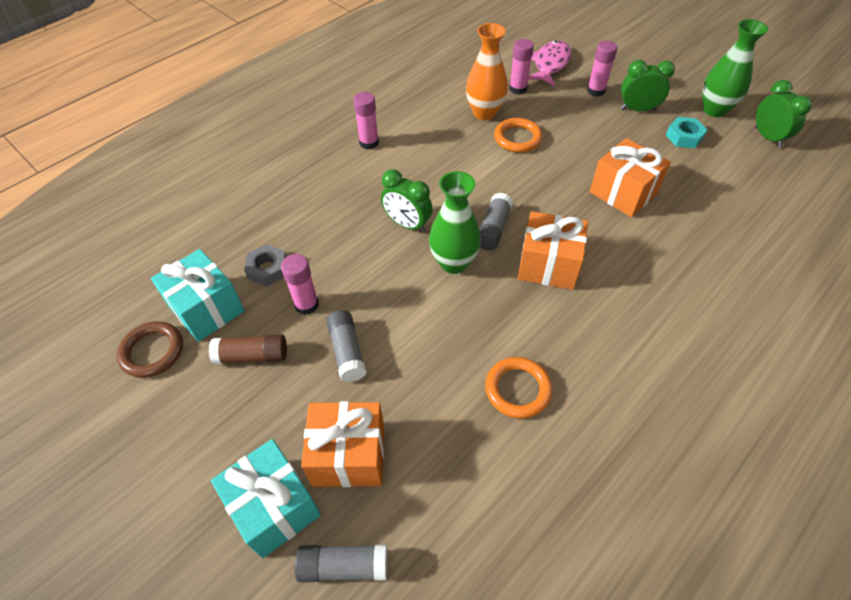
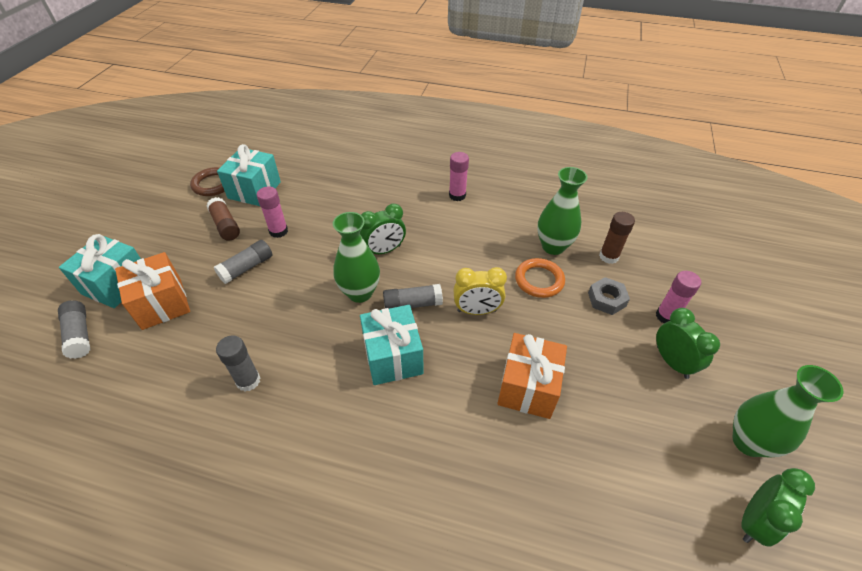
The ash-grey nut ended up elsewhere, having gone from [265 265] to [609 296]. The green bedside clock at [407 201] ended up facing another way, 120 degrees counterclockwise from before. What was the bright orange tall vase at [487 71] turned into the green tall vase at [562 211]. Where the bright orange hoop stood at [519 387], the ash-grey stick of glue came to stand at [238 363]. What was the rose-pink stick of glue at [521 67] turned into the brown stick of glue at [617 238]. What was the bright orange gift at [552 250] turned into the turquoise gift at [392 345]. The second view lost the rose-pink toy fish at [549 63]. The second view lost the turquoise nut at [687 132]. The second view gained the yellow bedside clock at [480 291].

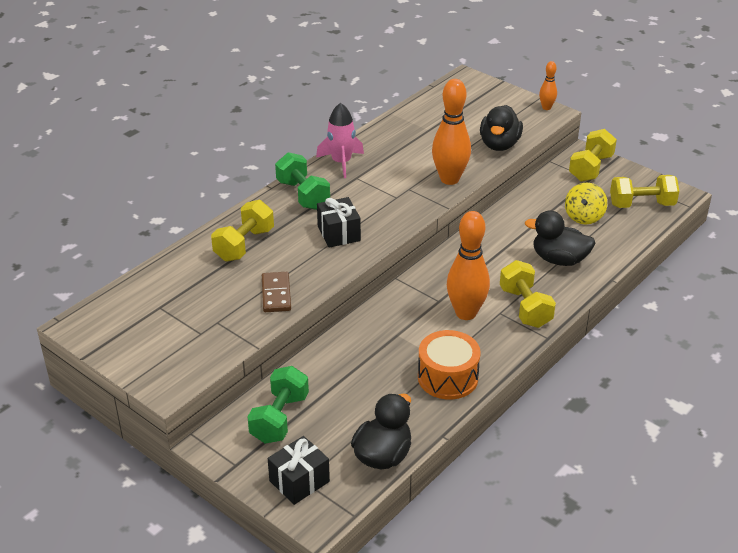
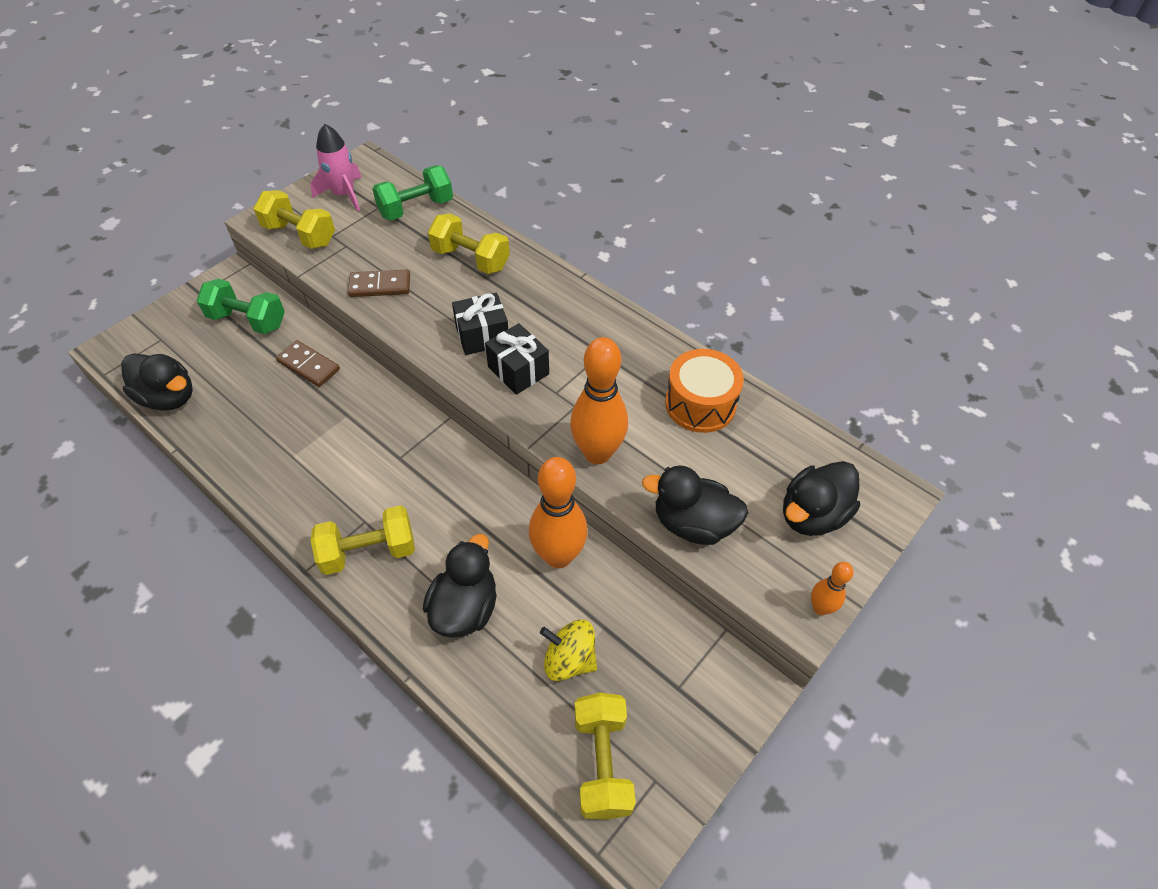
The ebony gift ended up elsewhere, having gone from [299 470] to [517 359]. The green free weight ended up elsewhere, having gone from [302 181] to [412 192]. The rose-pink spaceship ended up elsewhere, having gone from [340 140] to [336 167]. The bright orange toy drum ended up elsewhere, having gone from [449 365] to [704 391]. The bright orange tenpin ended up elsewhere, having gone from [468 265] to [558 512]. The yellow free weight ended up elsewhere, having gone from [593 155] to [294 219]. The second view gained the brown domino at [308 363]. The second view gained the ebony duck at [821 498].

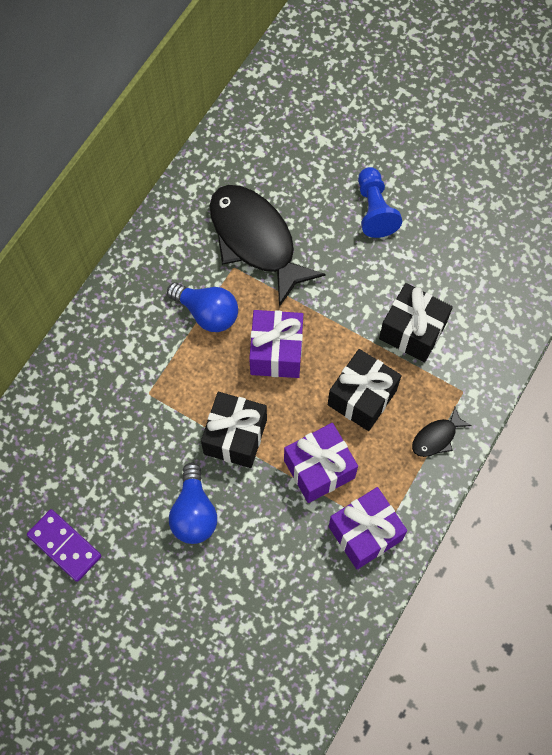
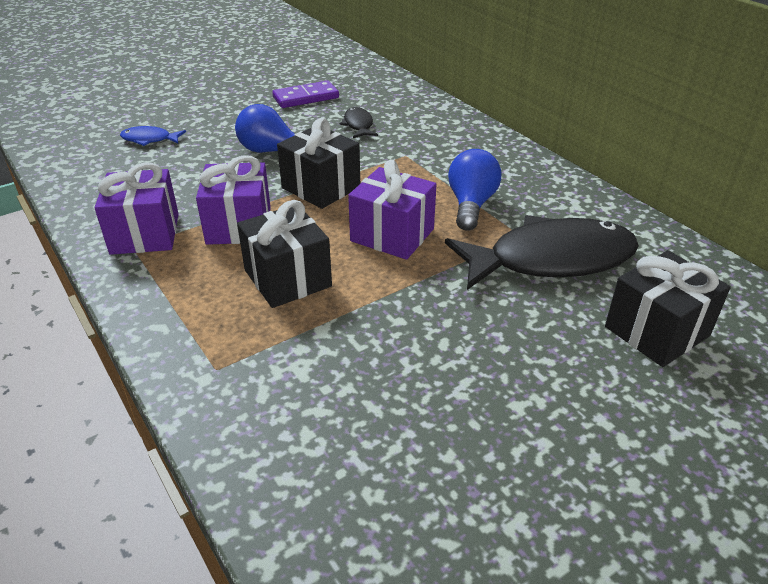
The cobalt light bulb at [202 307] ended up facing another way, 135 degrees clockwise from before. The second view lost the cobalt game pawn at [380 202]. The ebony gift ended up elsewhere, having gone from [416 322] to [668 308]. The ebony toy fish ended up elsewhere, having gone from [442 432] to [359 122]. The second view gained the cobalt toy fish at [153 136].

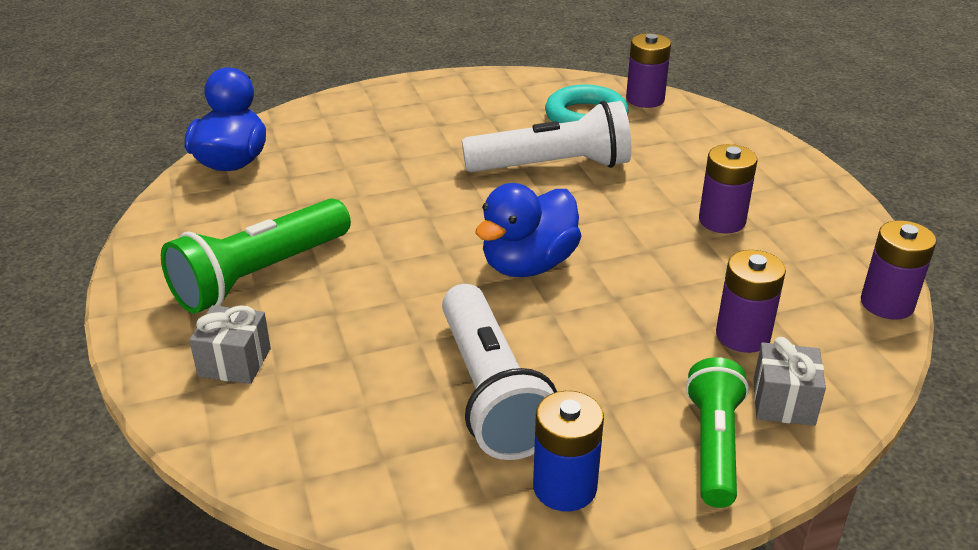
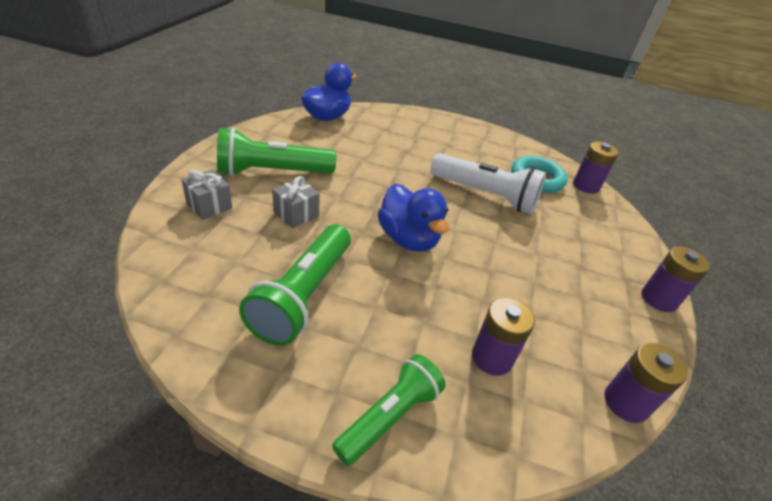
What was the pure white pocket torch at [499 372] turned into the green pocket torch at [295 285]. The cobalt duck at [528 230] ended up facing another way, 105 degrees counterclockwise from before. The second view lost the cobalt AA battery at [568 451]. The violet AA battery ended up elsewhere, having gone from [728 188] to [676 279]. The ash-grey gift ended up elsewhere, having gone from [789 381] to [296 202].

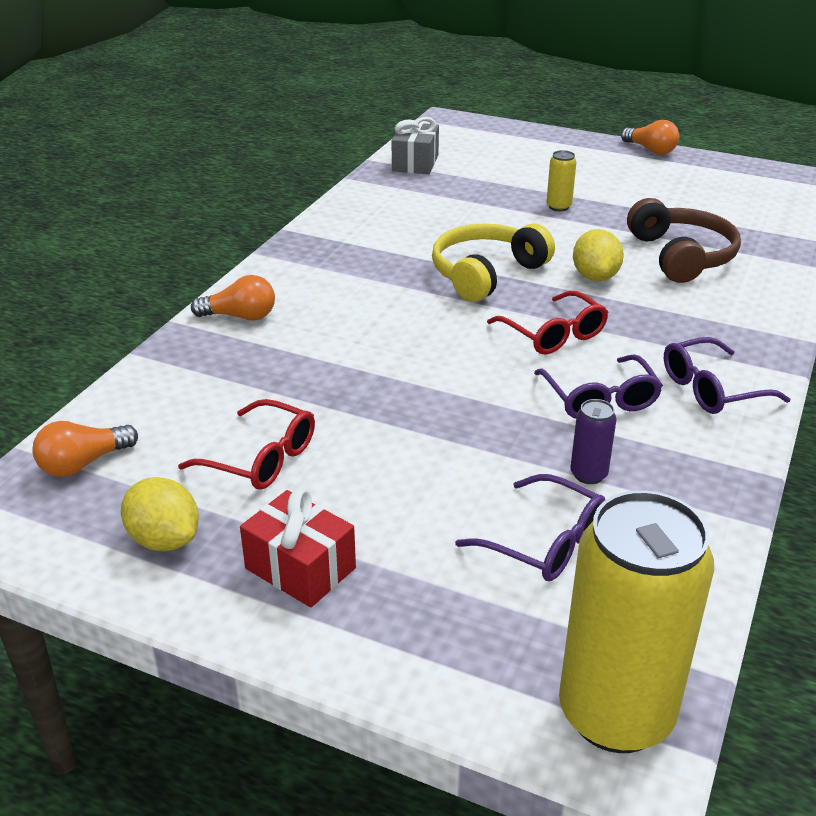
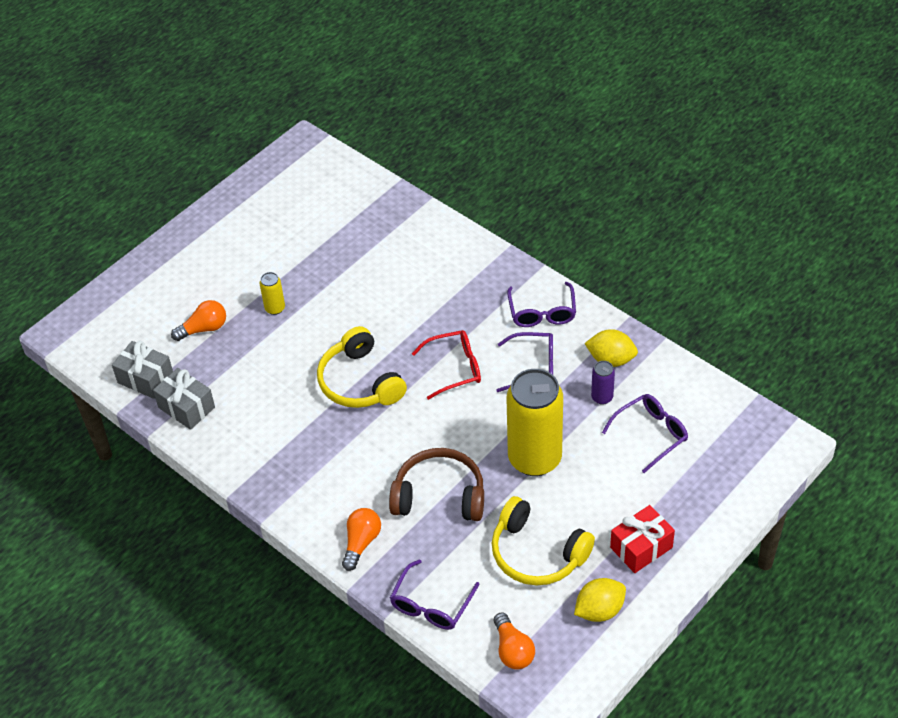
Where the red spectacles stood at [246 444], the yellow over-ear headphones came to stand at [543 540]. The yellow soda can ended up elsewhere, having gone from [636 622] to [535 422]. The yellow lemon ended up elsewhere, having gone from [598 255] to [611 348]. The bright orange light bulb ended up elsewhere, having gone from [650 137] to [198 320]. The brown over-ear headphones ended up elsewhere, having gone from [684 240] to [436 484]. The second view gained the ash-grey gift at [184 399]. The second view gained the violet spectacles at [434 594].

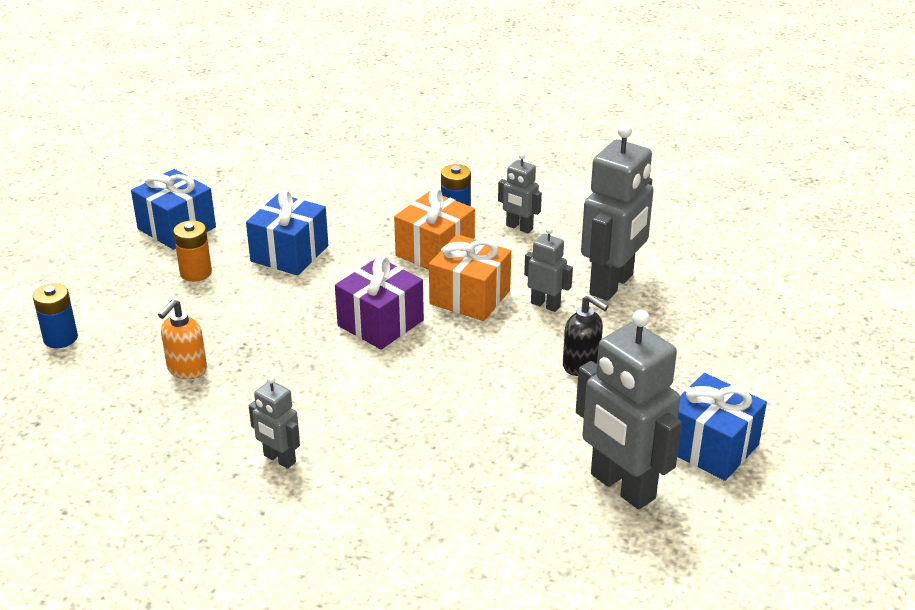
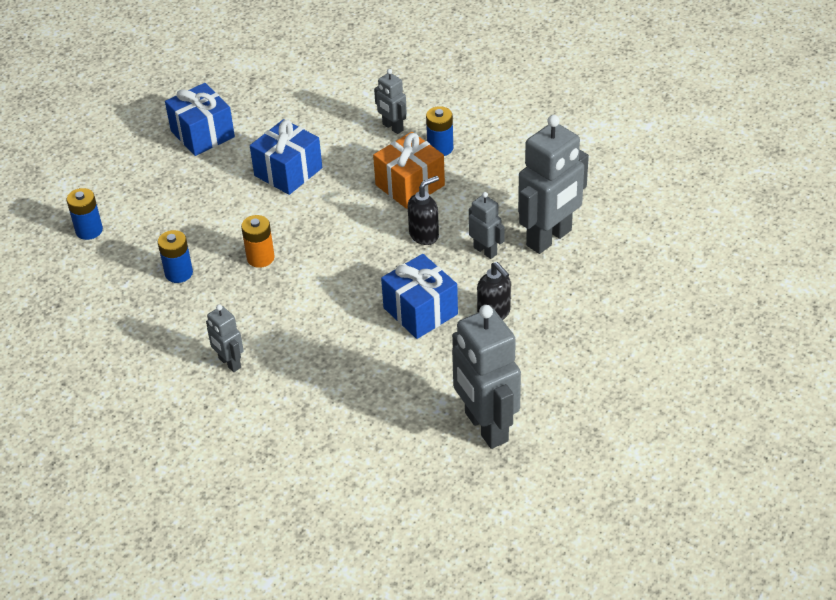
Where the bright orange pump bottle stood at [182 339], the cobalt AA battery came to stand at [175 256]. The bright orange AA battery ended up elsewhere, having gone from [192 251] to [258 241]. The second view lost the violet gift at [379 303]. Where the bright orange gift stood at [470 277], the ebony pump bottle came to stand at [423 210]. The ash-grey toy robot ended up elsewhere, having gone from [520 193] to [390 101]. The cobalt gift ended up elsewhere, having gone from [722 427] to [419 296].

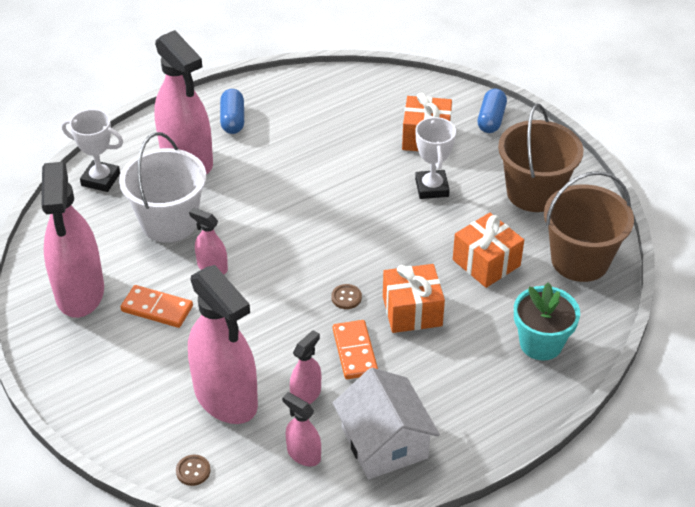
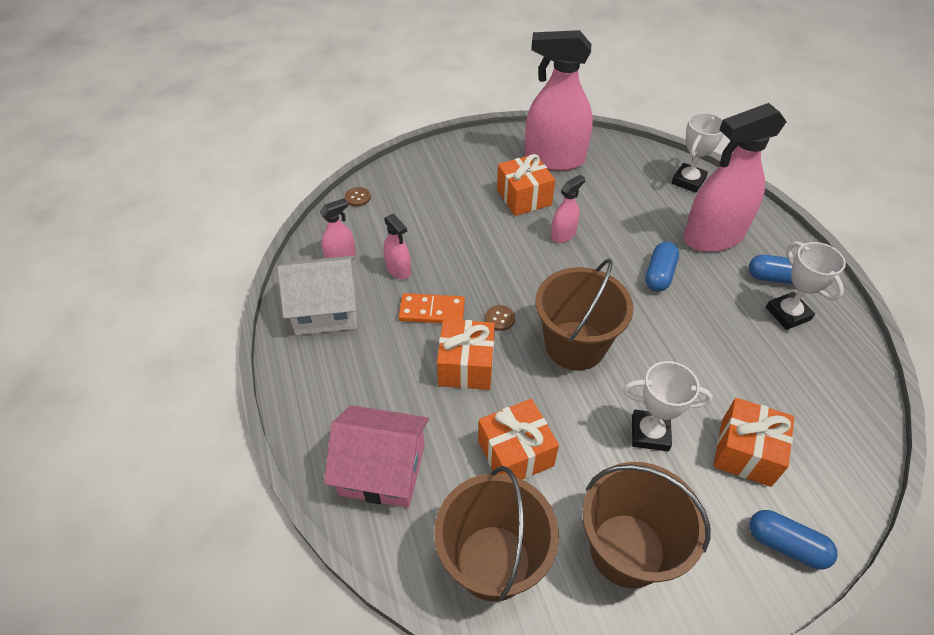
The second view lost the pure white pail at [162 187]. Where the bright orange domino stood at [156 306], the bright orange gift came to stand at [526 185]. The second view lost the rose-pink spray bottle at [223 344]. Where the turquoise flower pot stood at [547 321], the rose-pink house came to stand at [376 456]. The second view gained the brown pail at [584 314]. The second view gained the cobalt capsule at [662 266]. The second view gained the pure white award cup at [806 285].

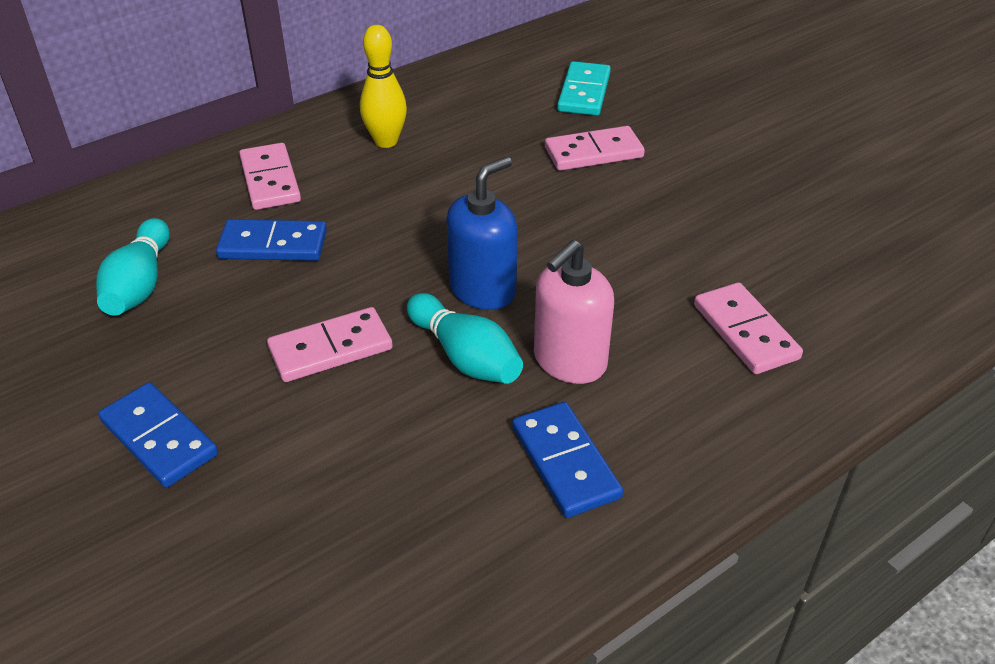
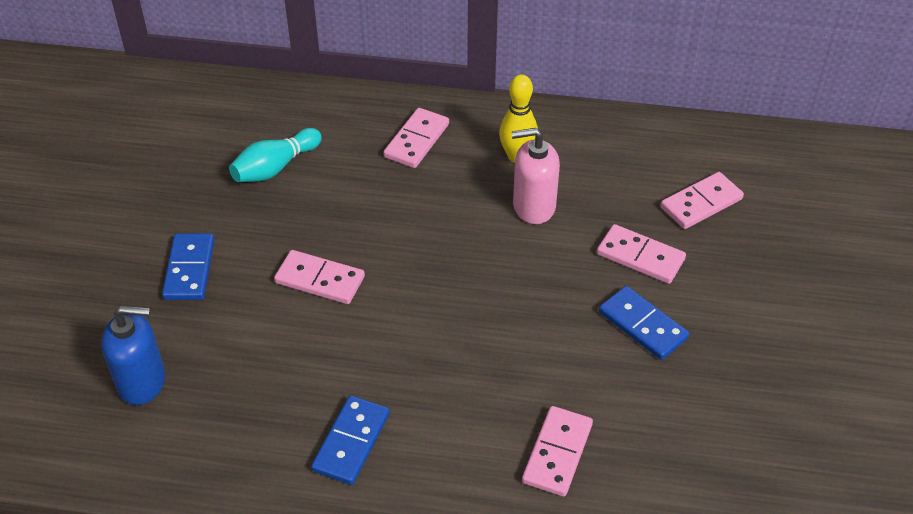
The cobalt domino ended up elsewhere, having gone from [271 240] to [644 323]. The second view lost the turquoise tenpin at [465 338]. The cobalt pump bottle ended up elsewhere, having gone from [481 233] to [133 355]. The rose-pink pump bottle ended up elsewhere, having gone from [574 312] to [535 176]. What was the turquoise domino at [584 88] turned into the rose-pink domino at [702 200].

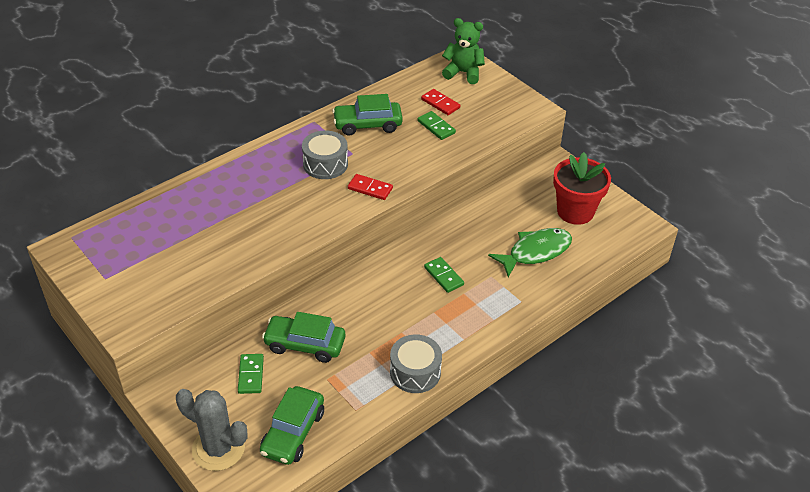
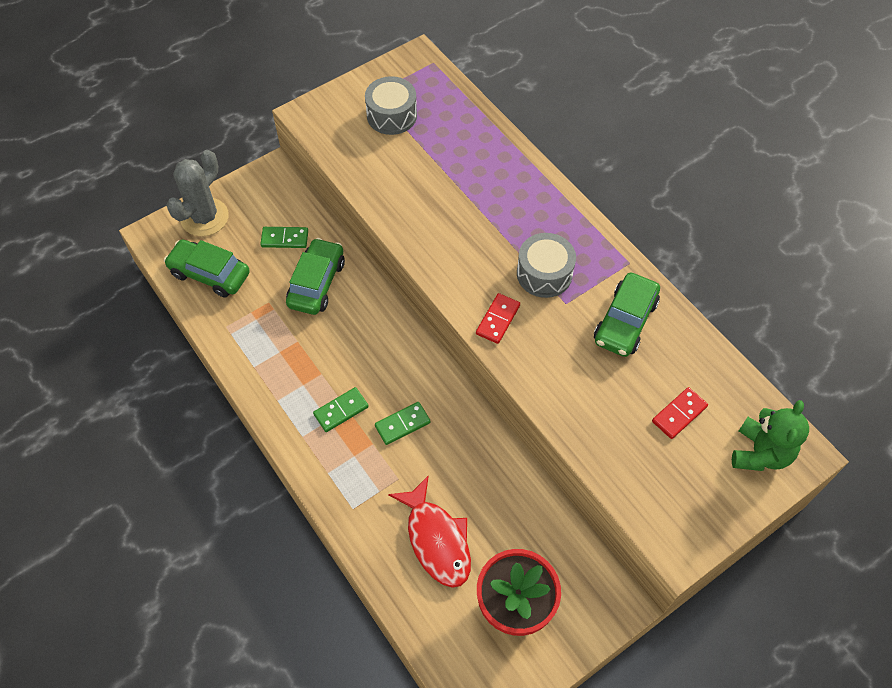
The green toy car at [367 115] ended up facing another way, 150 degrees counterclockwise from before. The ash-grey toy drum ended up elsewhere, having gone from [416 363] to [391 105]. The green domino ended up elsewhere, having gone from [436 125] to [341 409]. What was the green toy fish at [530 252] turned into the red toy fish at [429 531].

